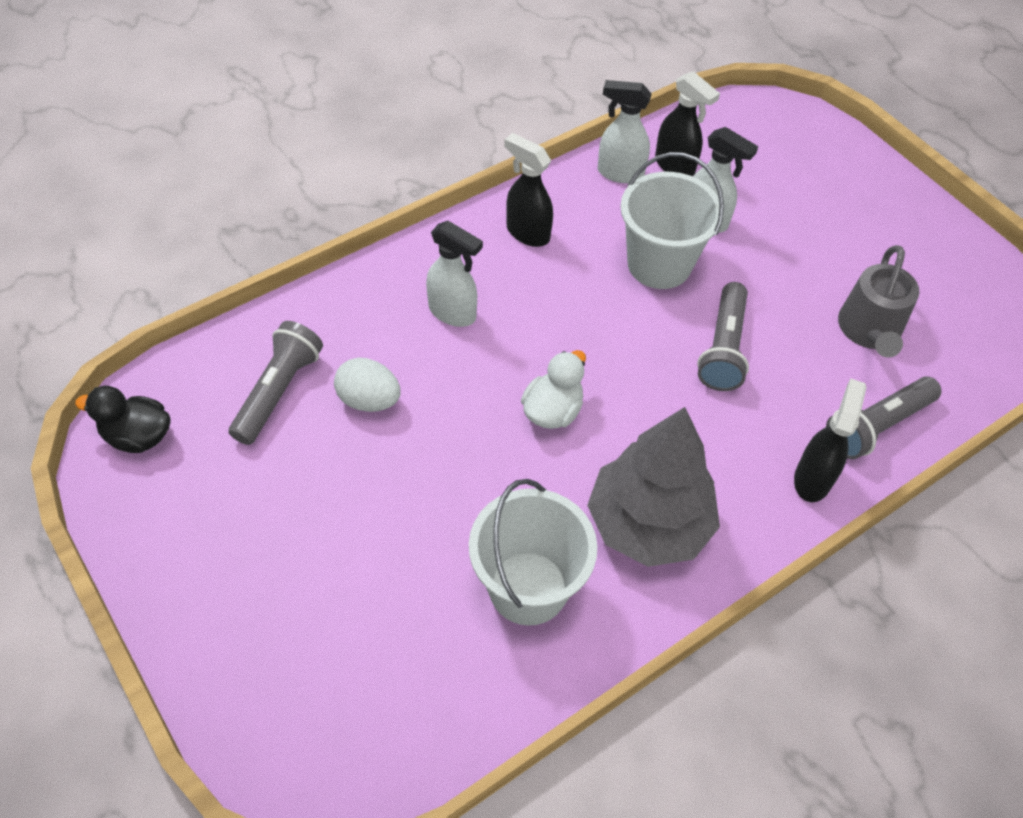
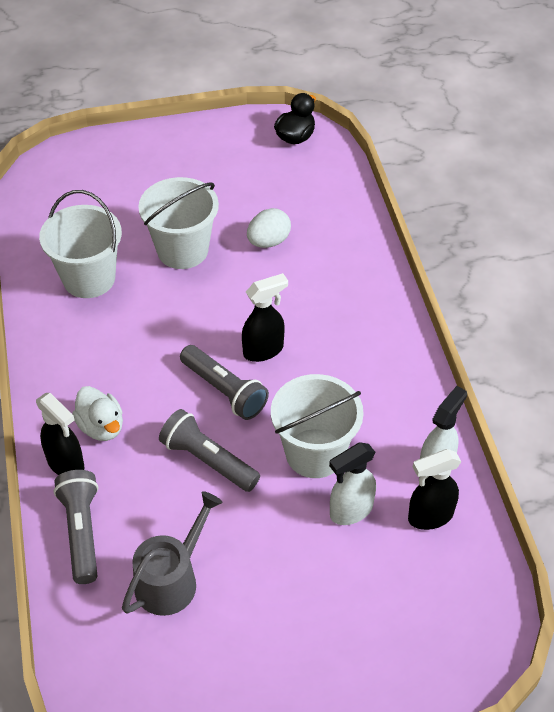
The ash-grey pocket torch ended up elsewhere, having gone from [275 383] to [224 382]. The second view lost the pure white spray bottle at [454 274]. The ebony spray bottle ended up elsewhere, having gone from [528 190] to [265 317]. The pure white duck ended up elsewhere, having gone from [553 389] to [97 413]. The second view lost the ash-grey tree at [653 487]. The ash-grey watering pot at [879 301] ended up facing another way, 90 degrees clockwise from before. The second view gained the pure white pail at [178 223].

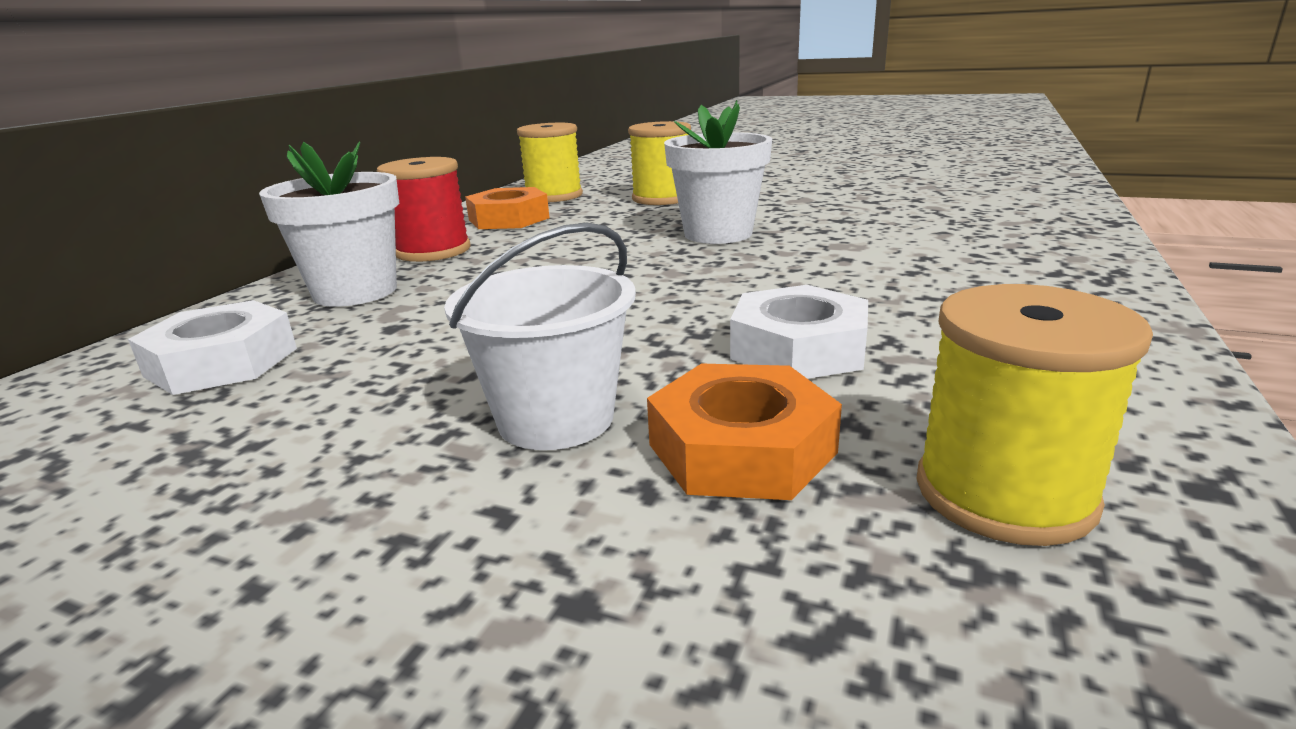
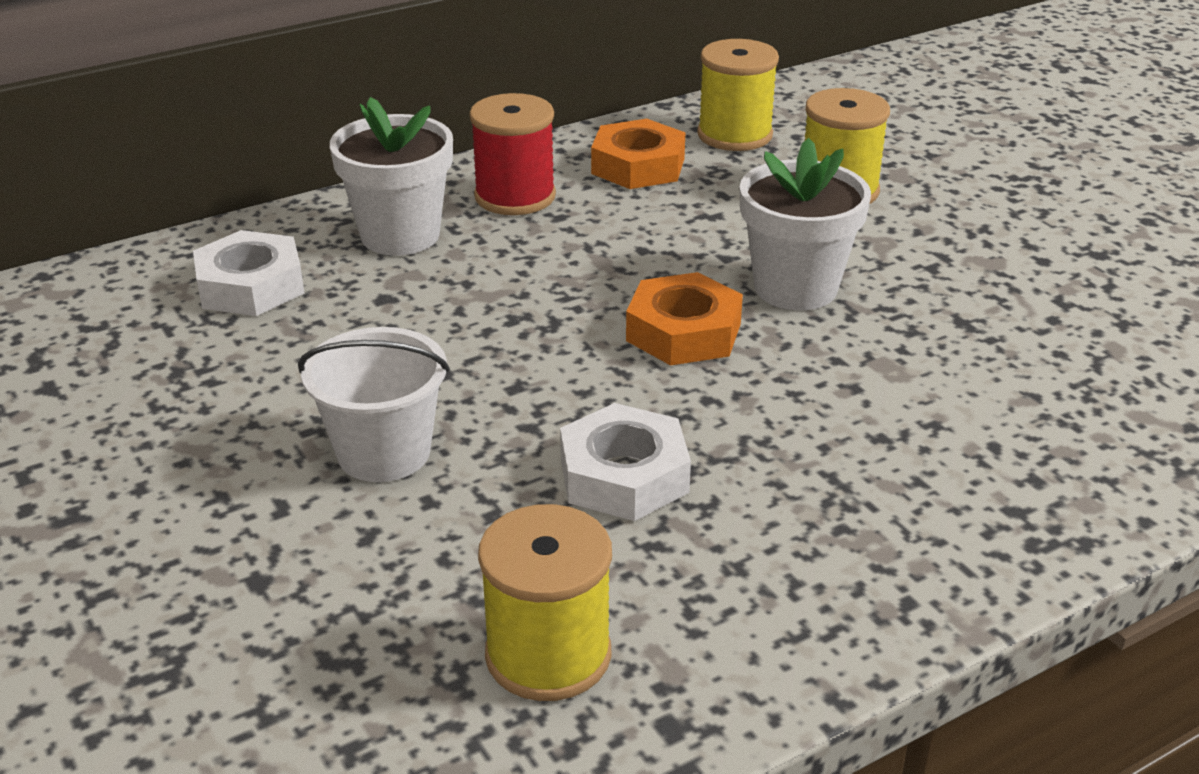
The bright orange nut ended up elsewhere, having gone from [744 432] to [684 319].

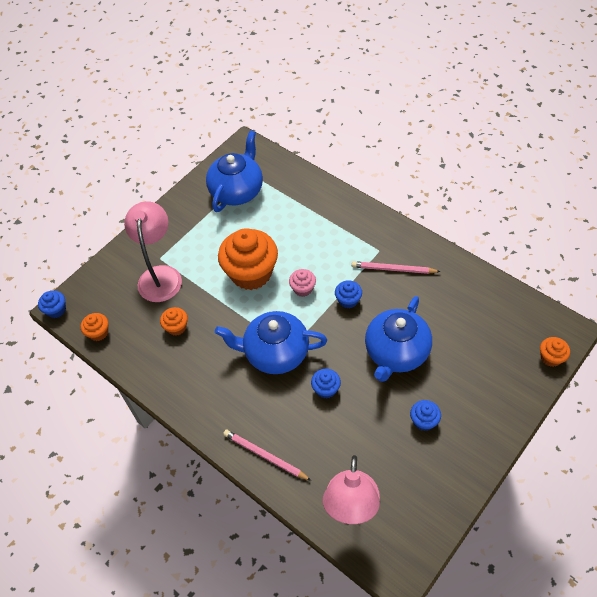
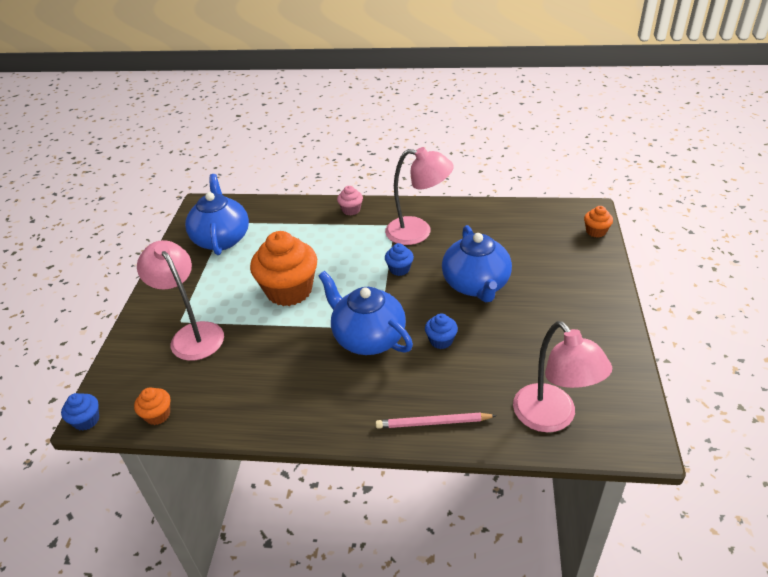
The second view lost the bright orange fairy cake at [174 321]. The cobalt tea pot at [271 342] ended up facing another way, 75 degrees clockwise from before. The rose-pink fairy cake ended up elsewhere, having gone from [302 283] to [350 201]. Where the rose-pink wooden pencil stood at [396 267], the rose-pink lamp came to stand at [419 196]. The second view lost the cobalt fairy cake at [425 415].

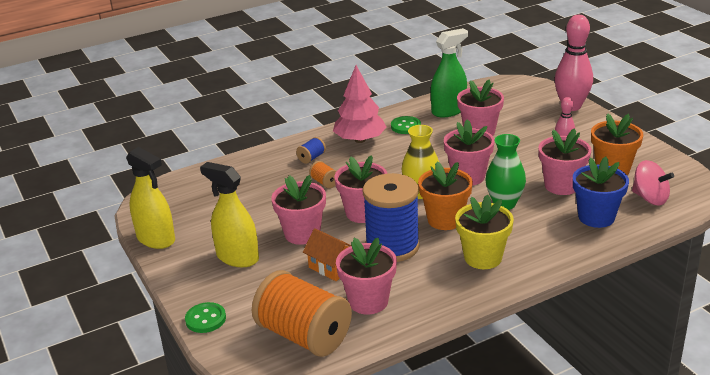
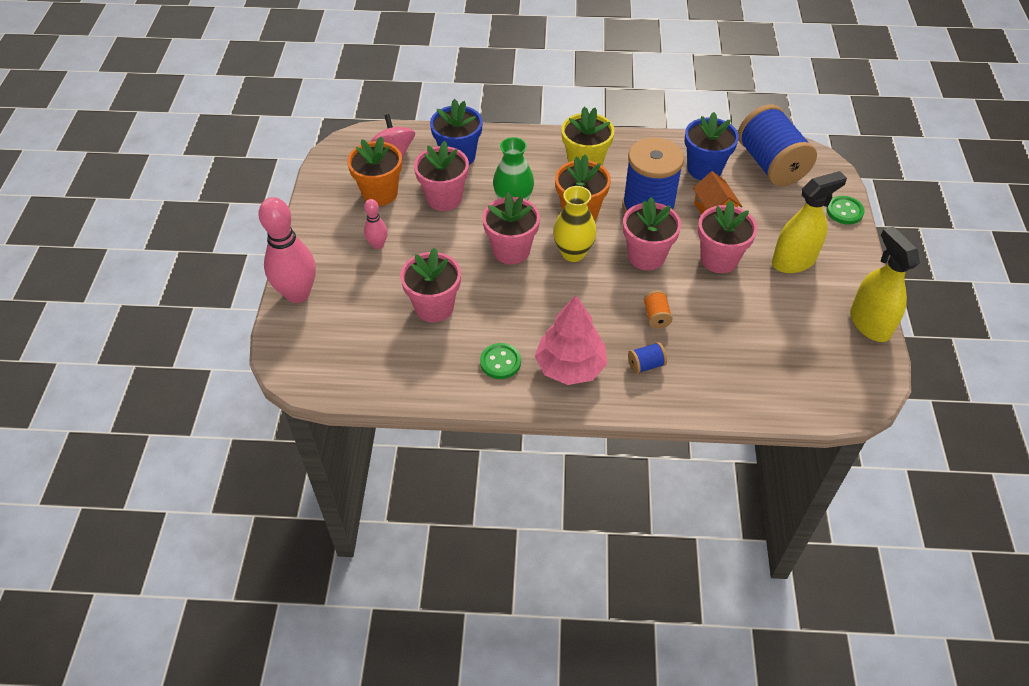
The yellow spray bottle at [229 214] ended up facing another way, 90 degrees counterclockwise from before. What was the bright orange spool at [302 313] turned into the cobalt spool at [777 145]. What was the rose-pink flower pot at [366 276] turned into the cobalt flower pot at [711 146]. The second view lost the green spray bottle at [449 73].

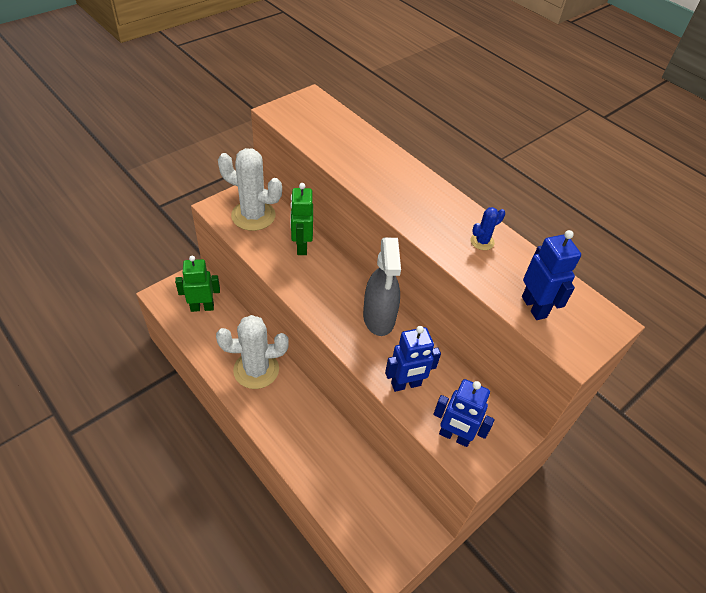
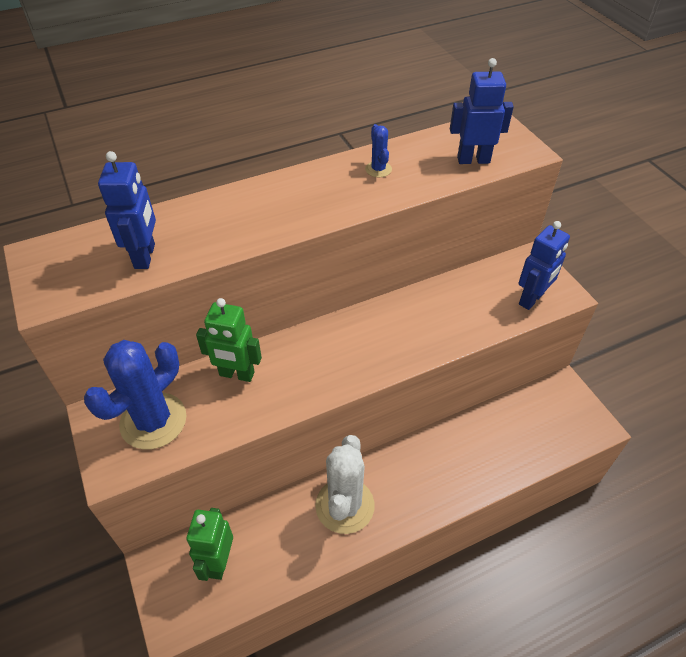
What was the pure white prickly plant at [250 189] turned into the cobalt prickly plant at [135 395]. The second view lost the ash-grey spray bottle at [382 287]. The cobalt toy robot ended up elsewhere, having gone from [413 359] to [127 210].

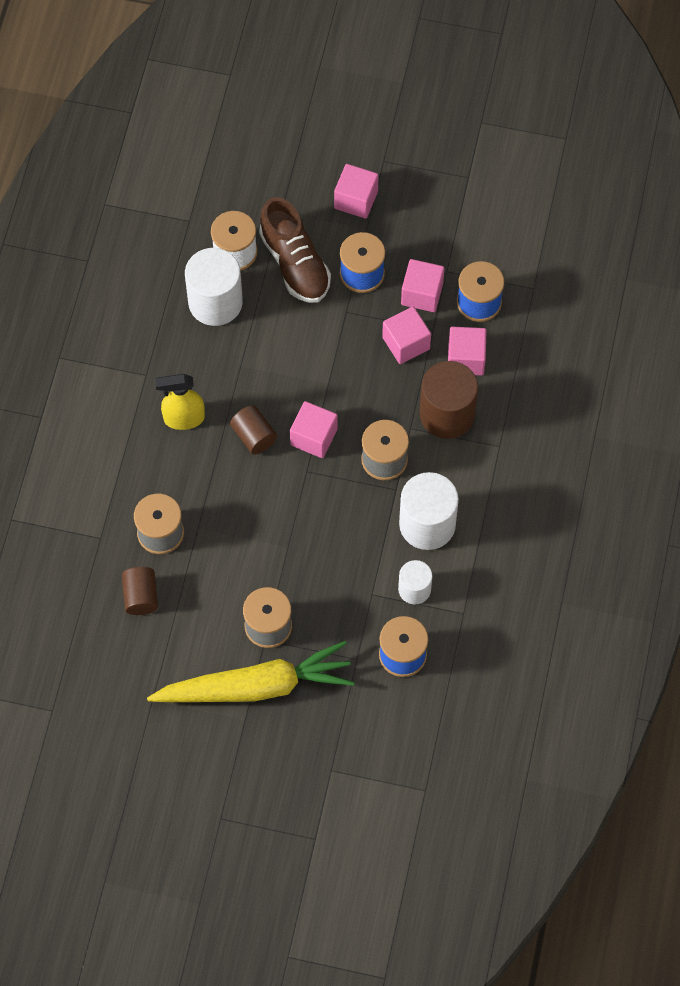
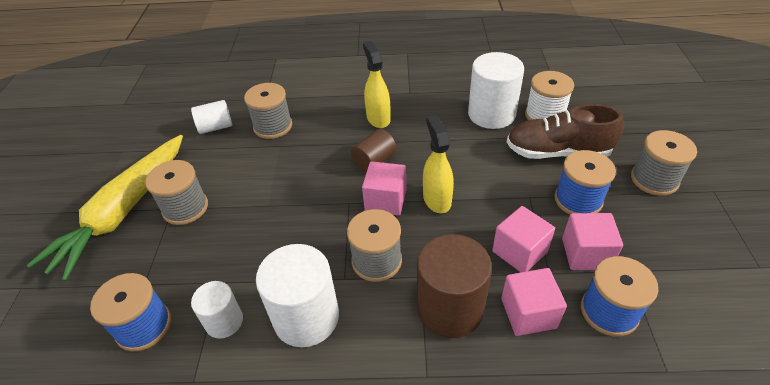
What was the brown cylinder shape at [140 591] turned into the pure white cylinder shape at [211 117]. The yellow toy carrot at [251 671] ended up facing another way, 45 degrees clockwise from before. The brown sneaker at [295 250] ended up facing another way, 45 degrees clockwise from before. Where the rose-pink block stood at [356 191], the ash-grey spool came to stand at [664 163]. The second view gained the yellow spray bottle at [438 164].

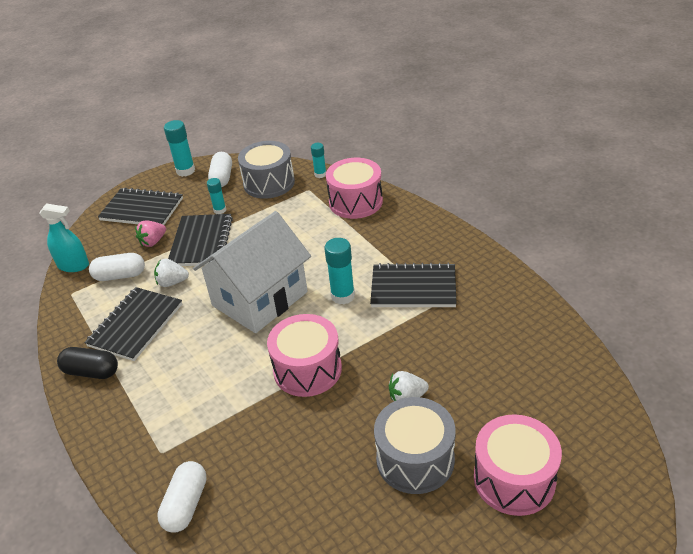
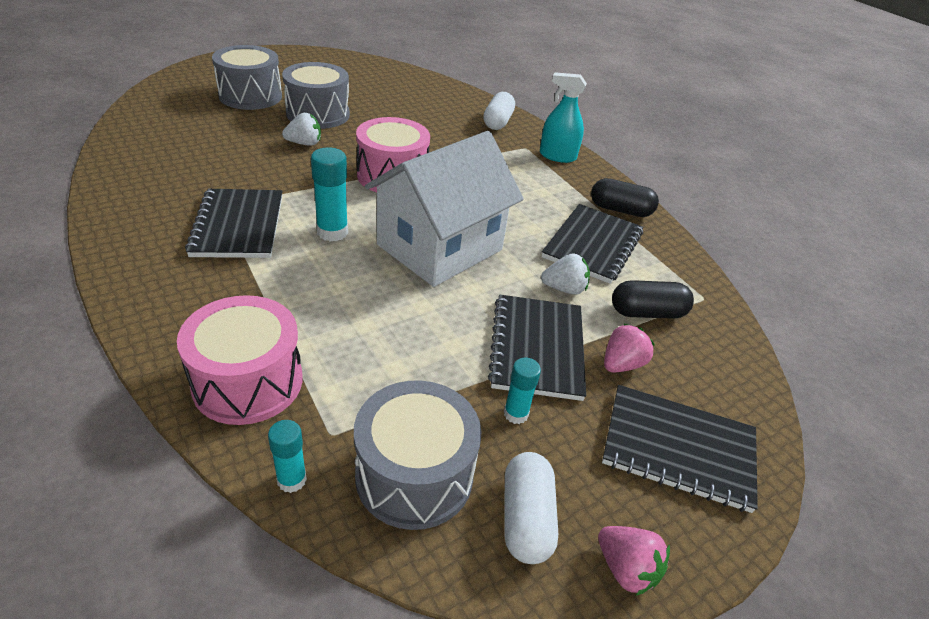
The turquoise spray bottle ended up elsewhere, having gone from [64 237] to [563 117]. What was the pure white capsule at [117 267] turned into the ebony capsule at [653 299]. Where the turquoise stick of glue stood at [179 148], the rose-pink strawberry came to stand at [634 561]. The ebony notepad at [413 285] ended up facing another way, 75 degrees clockwise from before. What was the rose-pink toy drum at [518 465] turned into the ash-grey toy drum at [247 77].

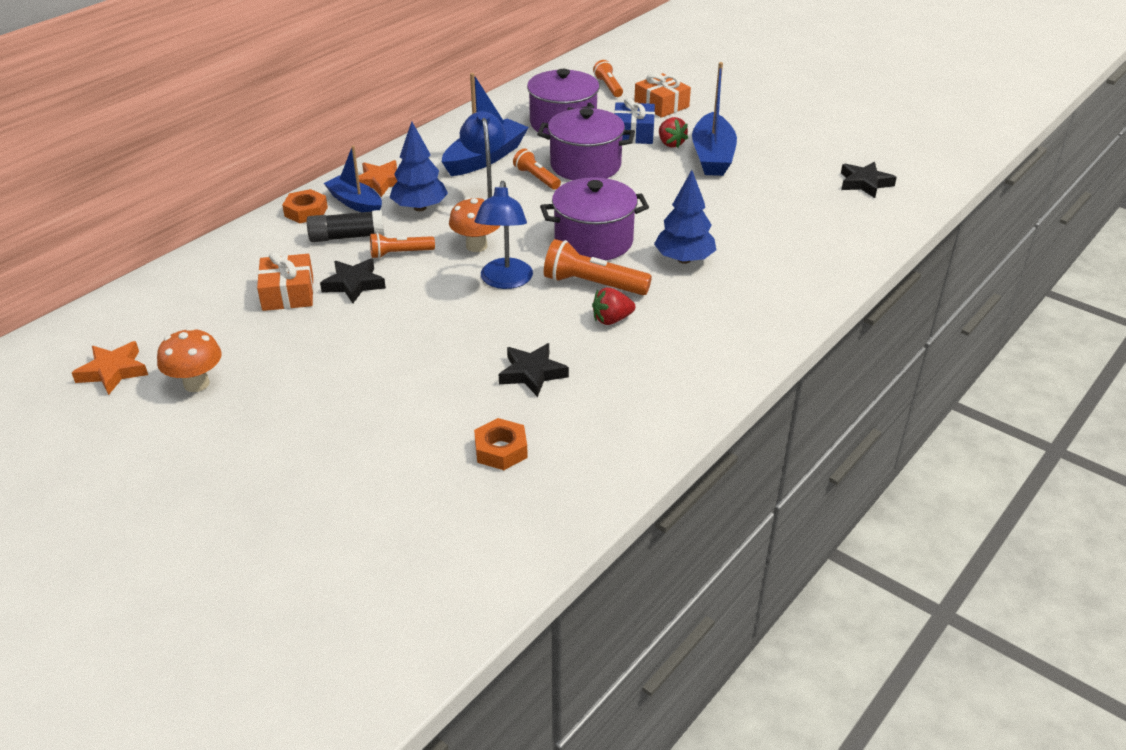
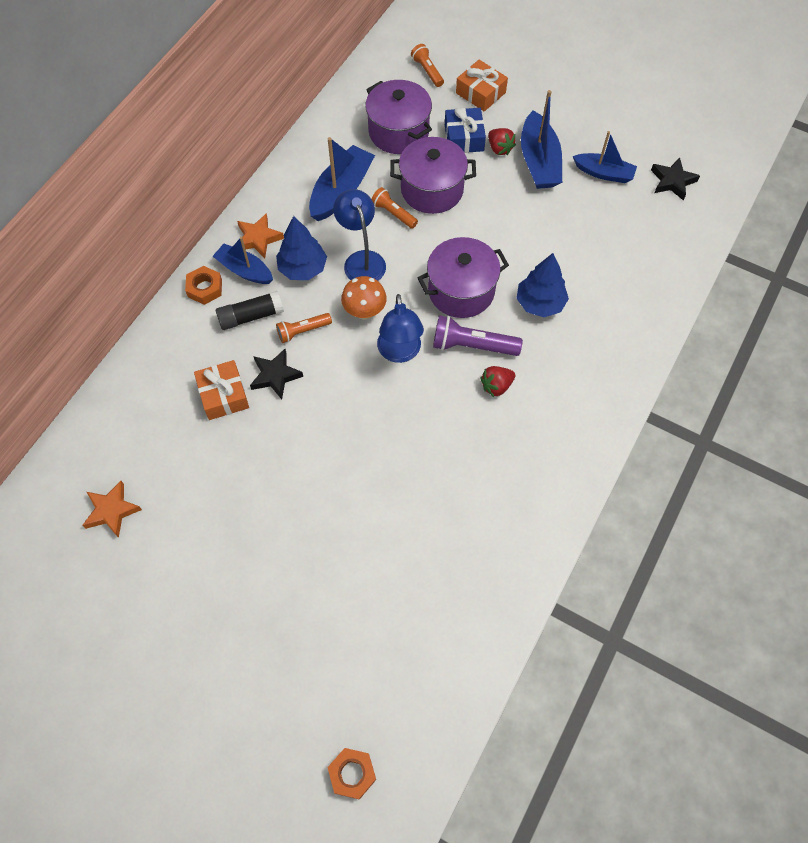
The second view lost the bright orange toadstool at [189 359]. The bright orange nut ended up elsewhere, having gone from [501 444] to [351 774]. The second view lost the ebony star at [534 370]. What was the bright orange pocket torch at [598 267] turned into the violet pocket torch at [478 335]. The second view gained the cobalt toy boat at [605 157].

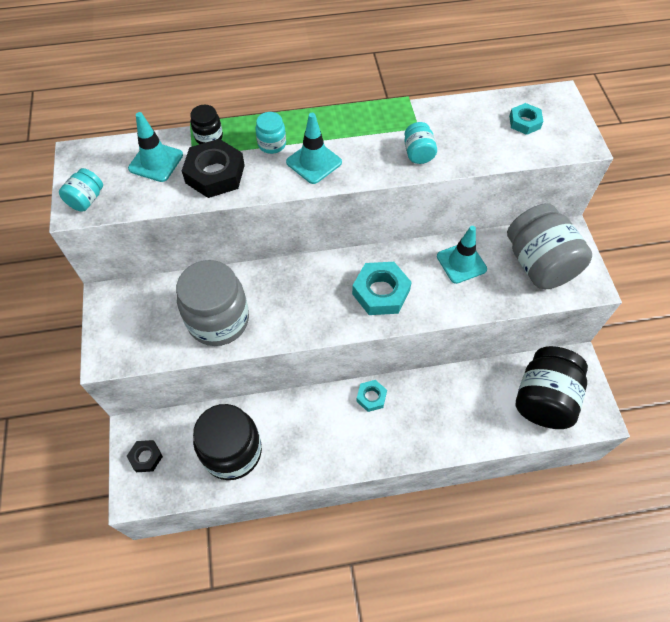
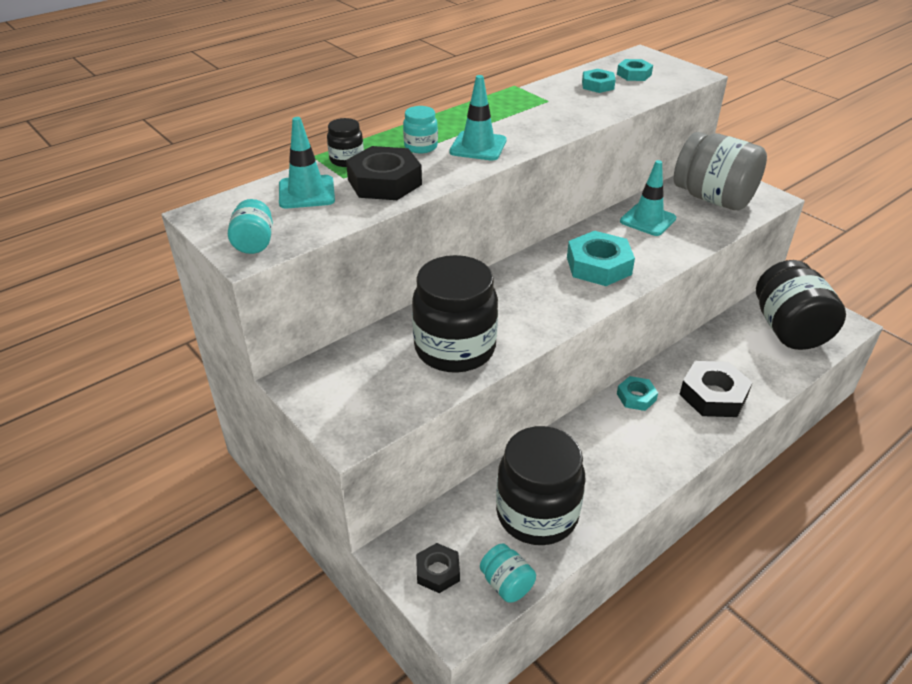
What was the ash-grey preserve jar at [212 303] turned into the ebony preserve jar at [455 314]. The turquoise preserve jar ended up elsewhere, having gone from [420 143] to [508 573]. The second view gained the turquoise nut at [599 81]. The second view gained the ebony nut at [716 389].

